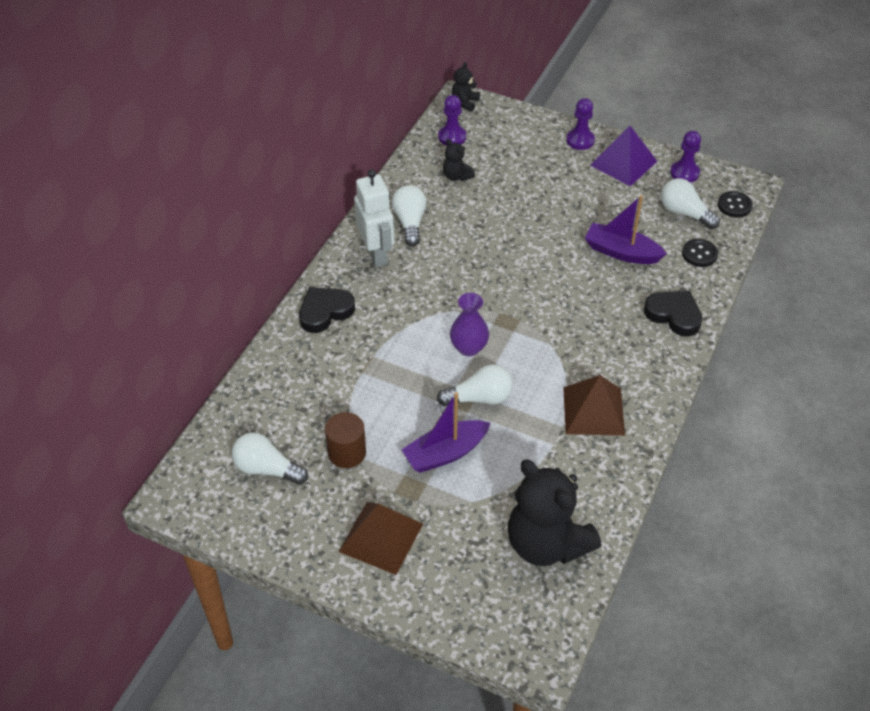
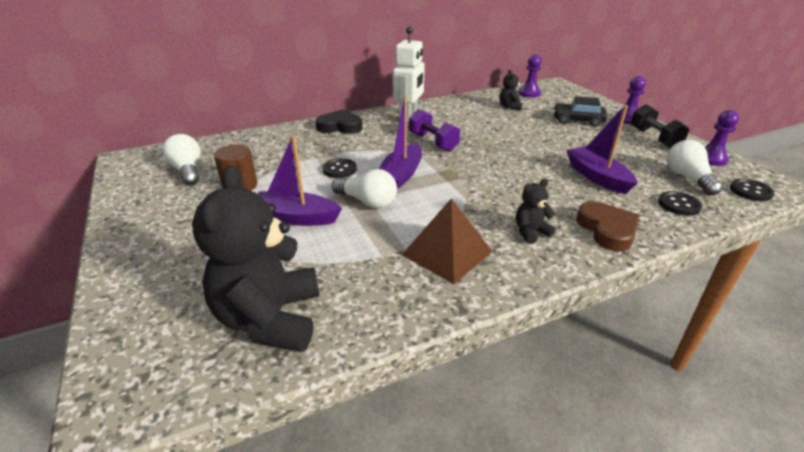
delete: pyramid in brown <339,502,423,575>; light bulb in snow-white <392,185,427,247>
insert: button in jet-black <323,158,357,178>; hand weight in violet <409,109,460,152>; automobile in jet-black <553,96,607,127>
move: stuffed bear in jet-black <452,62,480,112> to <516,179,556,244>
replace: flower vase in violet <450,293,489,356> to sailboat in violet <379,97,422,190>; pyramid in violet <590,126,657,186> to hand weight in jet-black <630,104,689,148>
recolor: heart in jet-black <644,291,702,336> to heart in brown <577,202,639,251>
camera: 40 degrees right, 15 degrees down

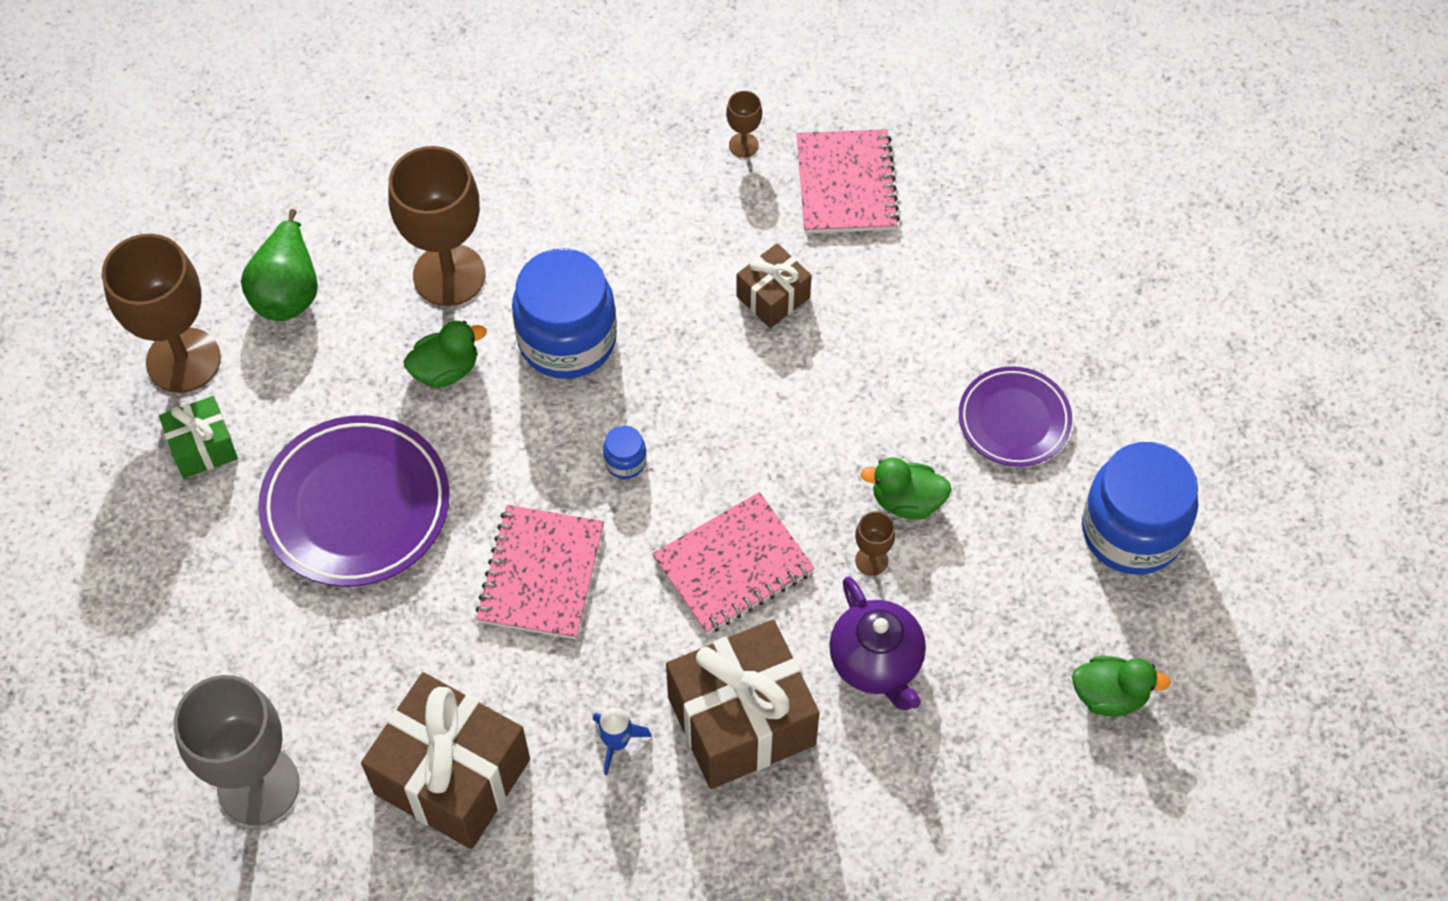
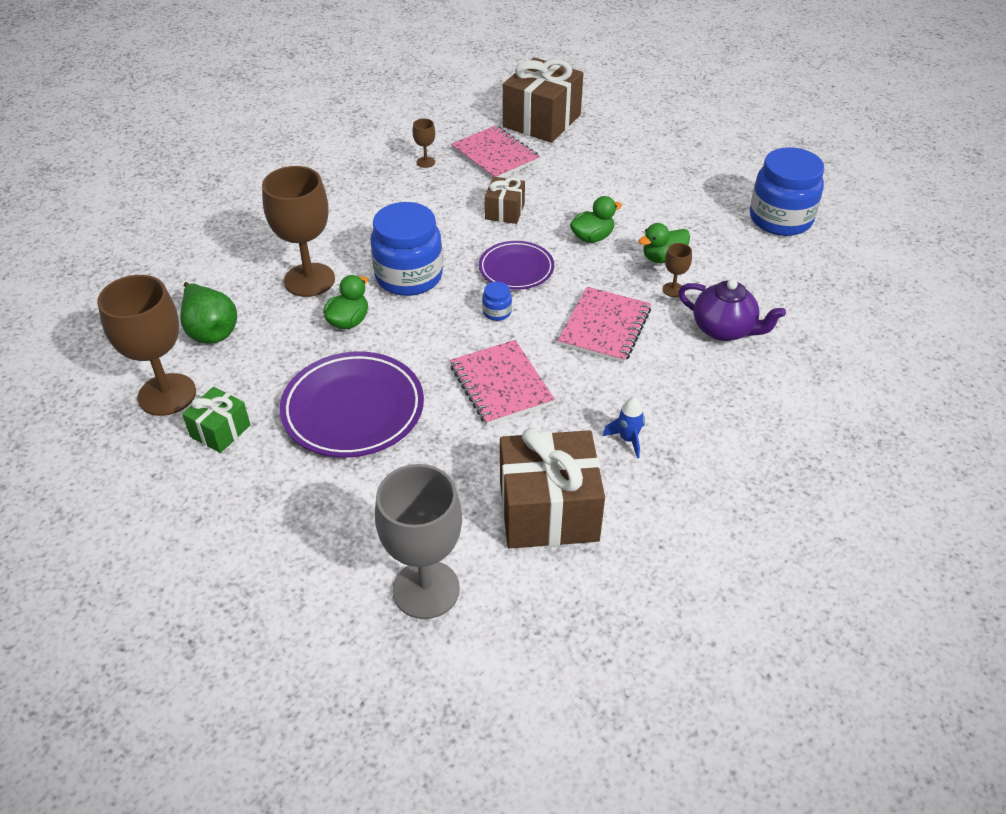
move: gift in brown <666,619,819,789> to <503,58,583,143>; dinner plate in violet <959,366,1072,467> to <479,241,554,290>; toy duck in green <1072,656,1171,717> to <570,196,622,243>
camera: 35 degrees left, 15 degrees down

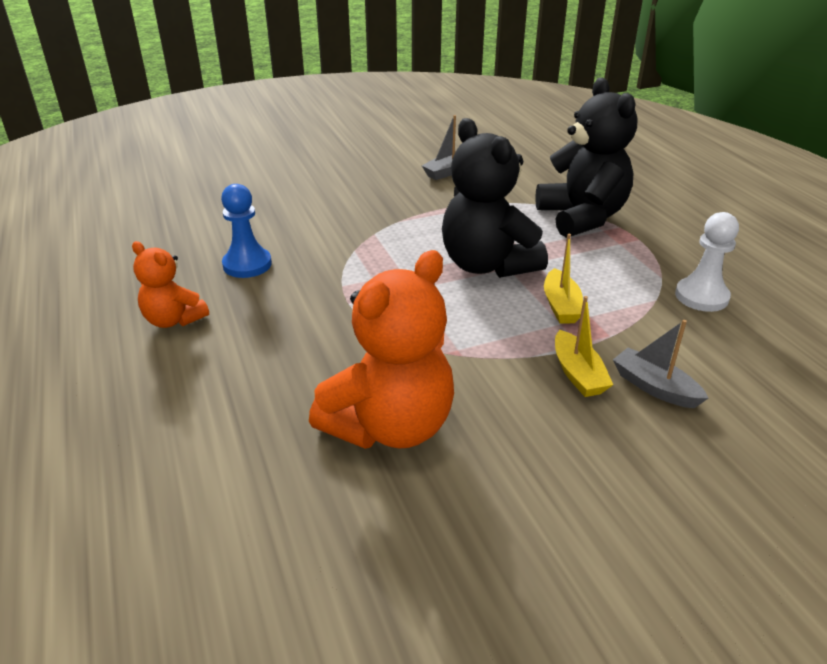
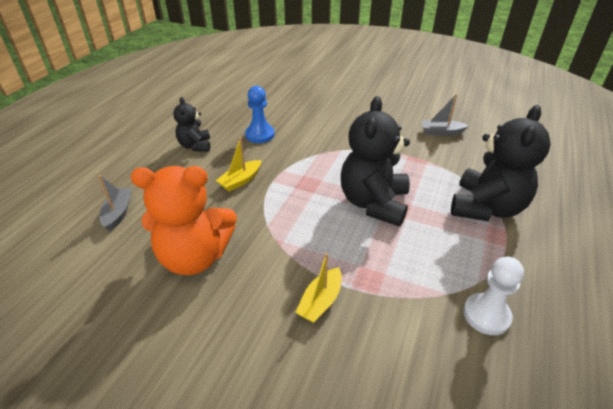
move: sailboat in bright yellow <544,234,583,324> to <216,137,261,192>; sailboat in ash-grey <613,320,708,408> to <98,175,132,231>
recolor: stuffed bear in bright orange <132,241,209,328> to stuffed bear in jet-black <173,97,210,151>
camera: 45 degrees right, 5 degrees up

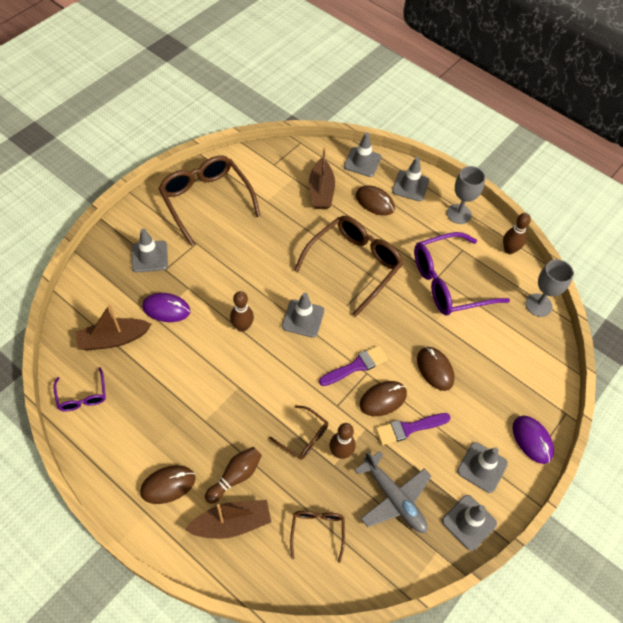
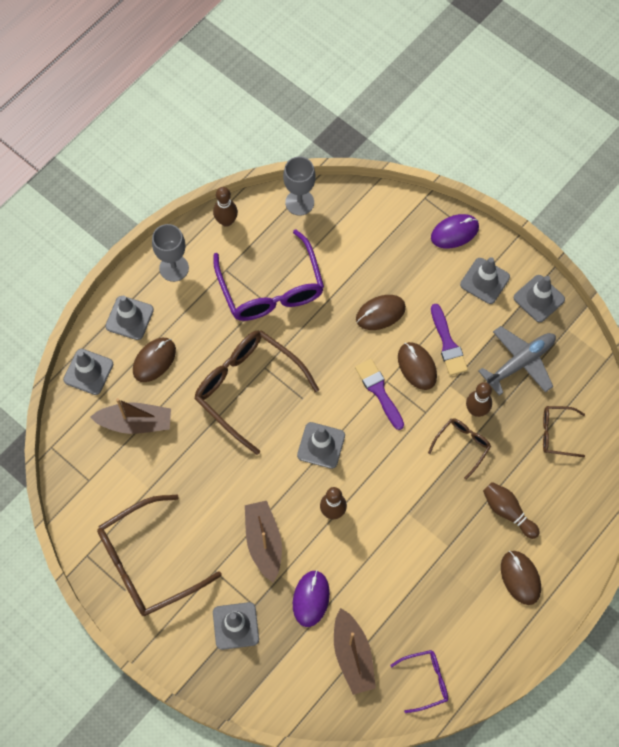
move: sailboat in brown <185,500,271,539> to <245,501,282,582>
camera: 85 degrees left, 10 degrees up

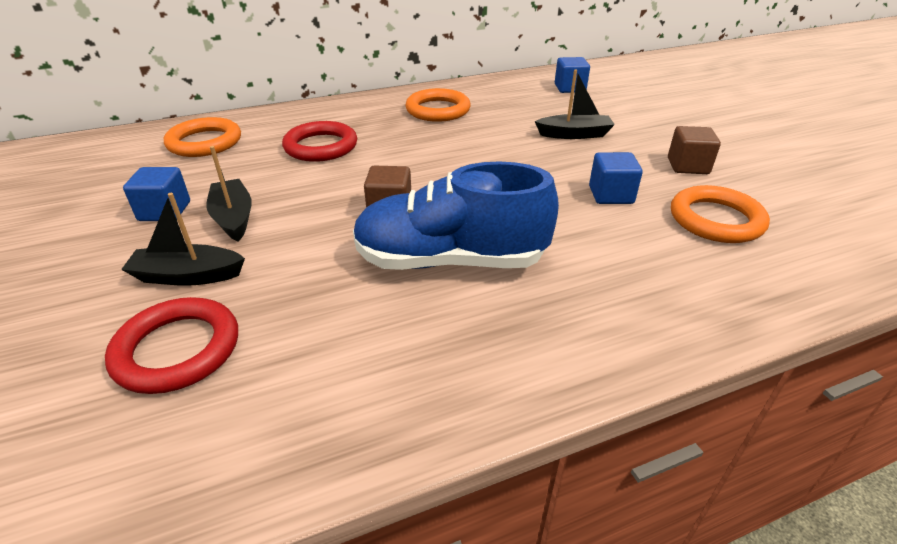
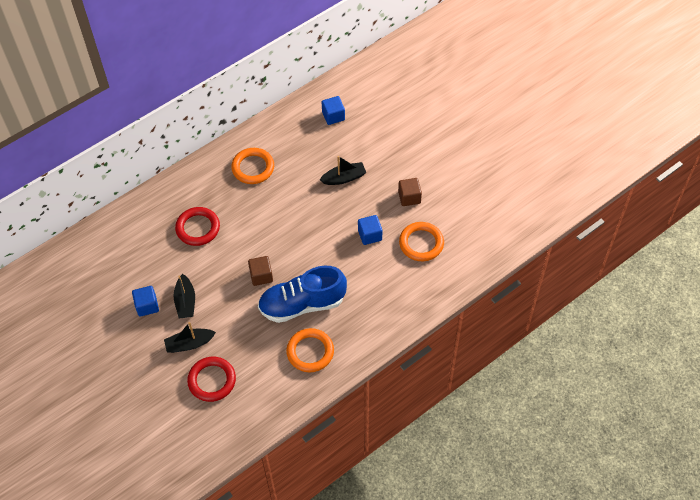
move: ring in bright orange <164,117,241,157> to <286,328,334,372>
rotate: sailboat in jet-black <207,146,252,241> = <173,274,195,318> 150 degrees counterclockwise
camera: 15 degrees left, 20 degrees up

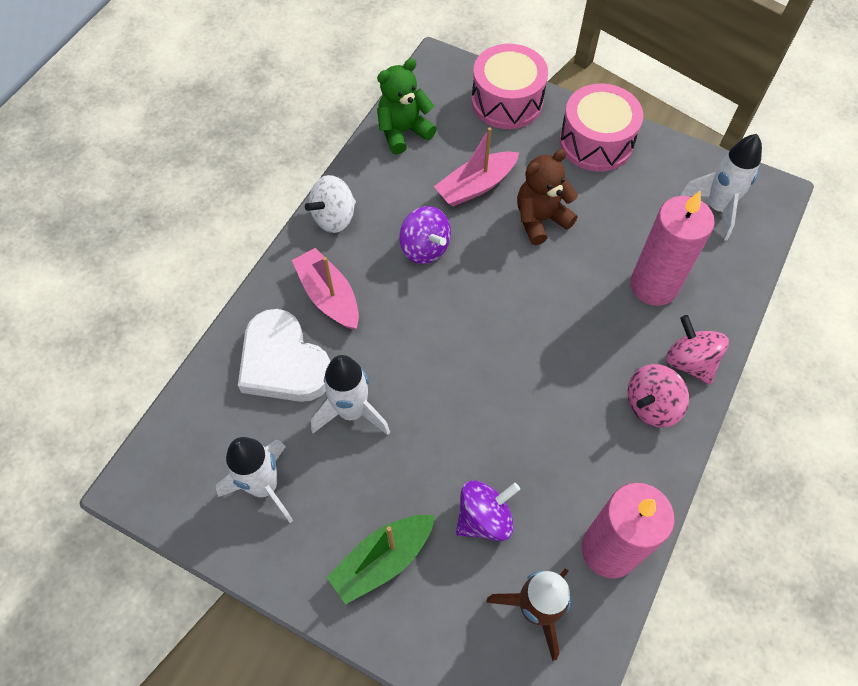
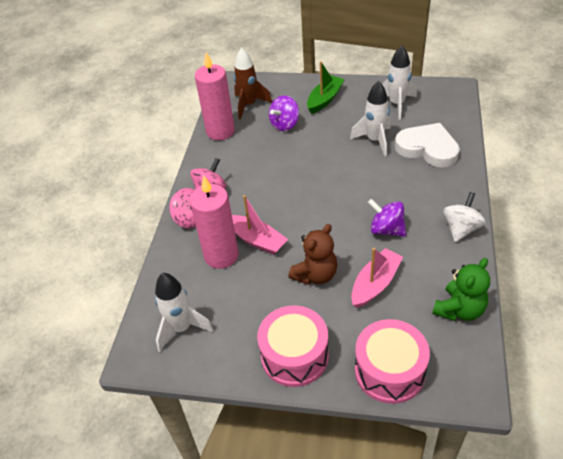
move: sailboat in rosy <292,248,359,330> to <232,195,288,255>
camera: 165 degrees right, 15 degrees down

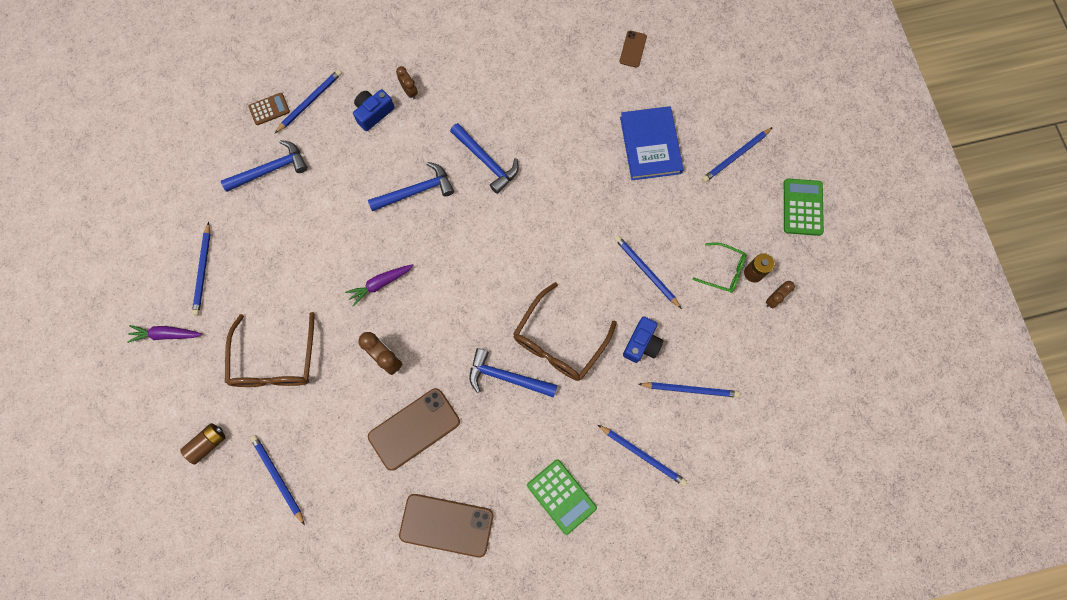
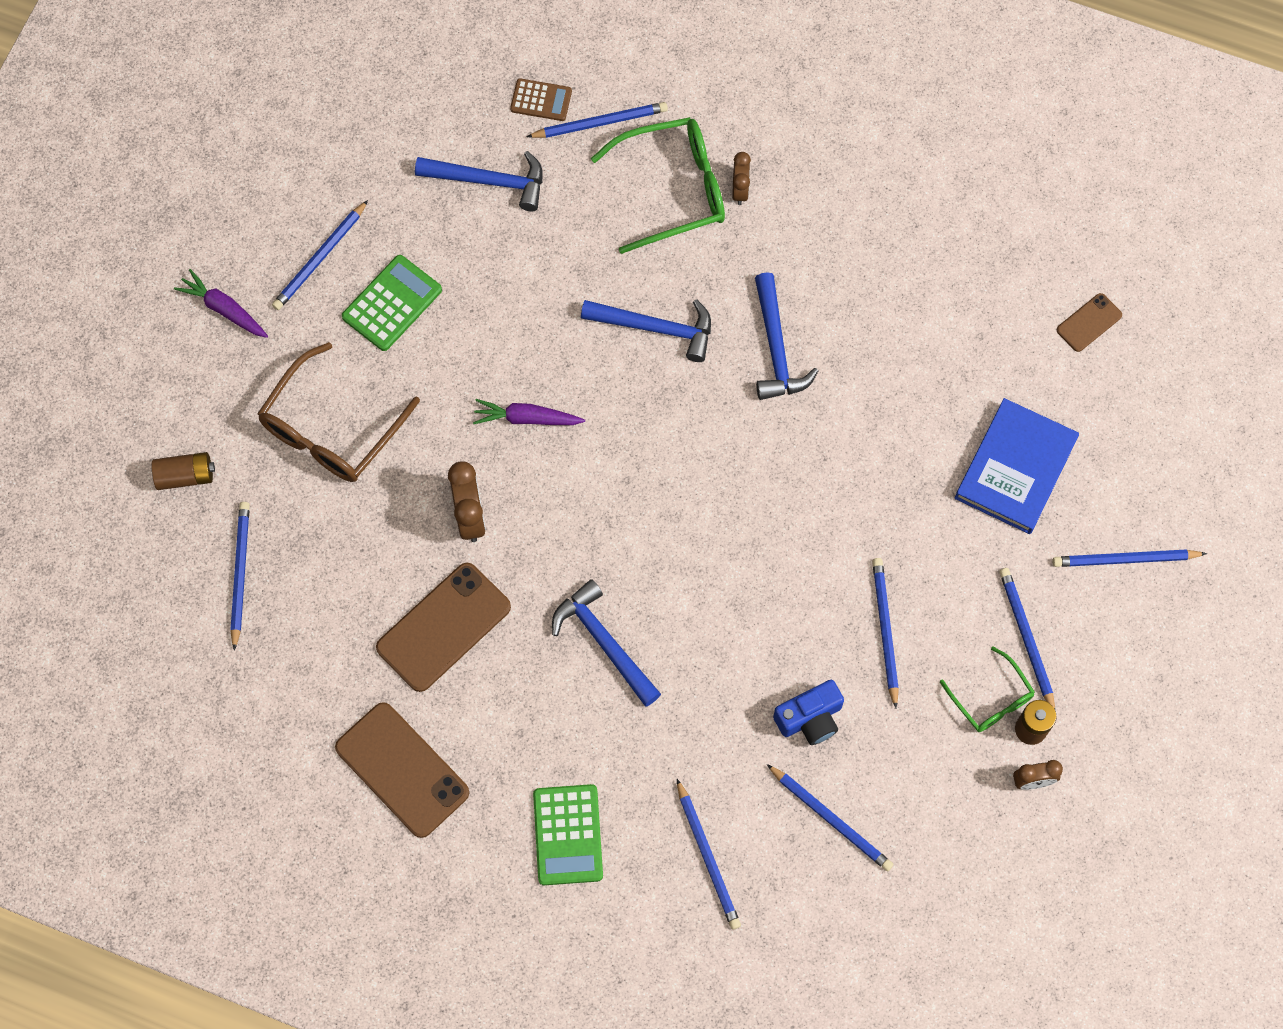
delete: eyeglasses in brown <513,282,617,381>
insert: lead pencil in royal blue <999,568,1055,709>
move: calculator in green <784,178,824,236> to <342,255,442,351>
replace: camera in royal blue <353,89,394,131> to eyeglasses in green <591,117,725,254>
rotate: smartphone in brown <368,388,460,471> = <376,563,511,692> 45 degrees counterclockwise
camera: 35 degrees right, 5 degrees down

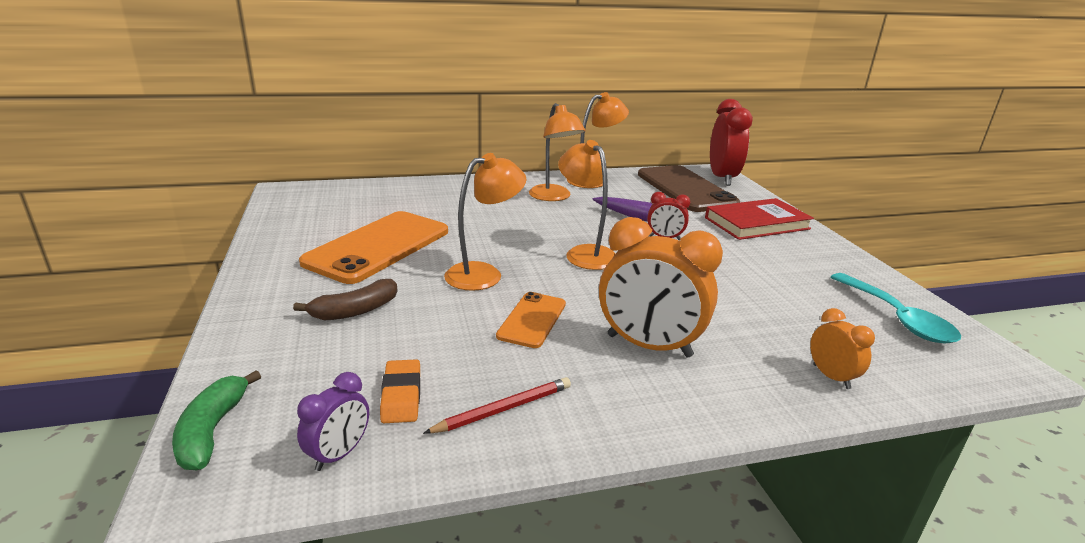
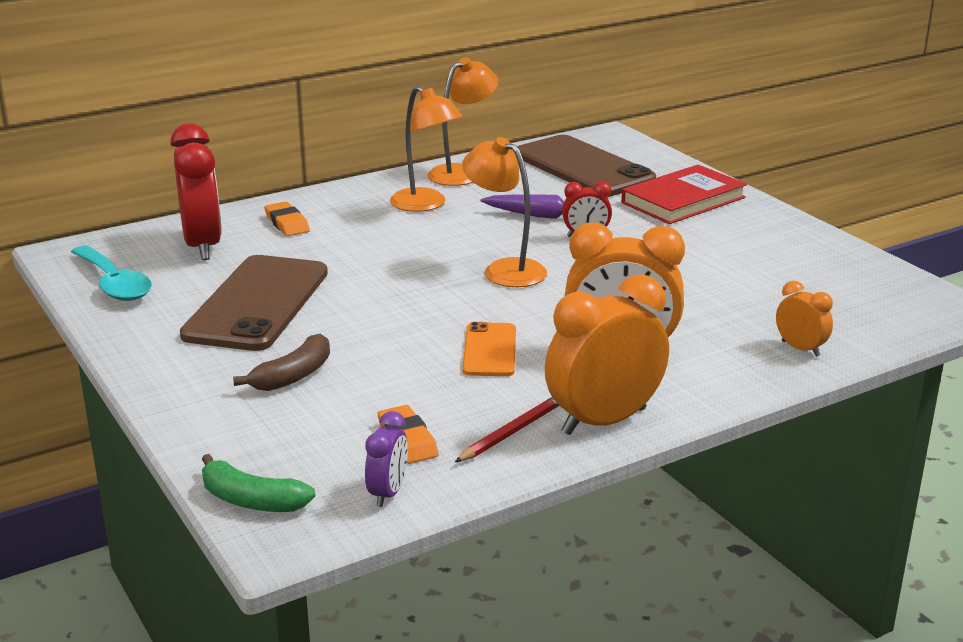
delete: reading lamp in bright orange <444,153,527,291>
insert: pencil eraser in bright orange <264,201,310,236>; clock in bright orange <545,274,669,435>
move: clock in scarlet <710,99,753,186> to <170,123,222,260>; tablespoon in turquoise <831,273,961,343> to <71,246,152,301>
recolor: smartphone in bright orange <299,211,448,284> to smartphone in brown <180,255,328,351>
rotate: banana in green <172,370,261,470> = <202,454,315,512> 45 degrees counterclockwise
camera: 15 degrees left, 0 degrees up

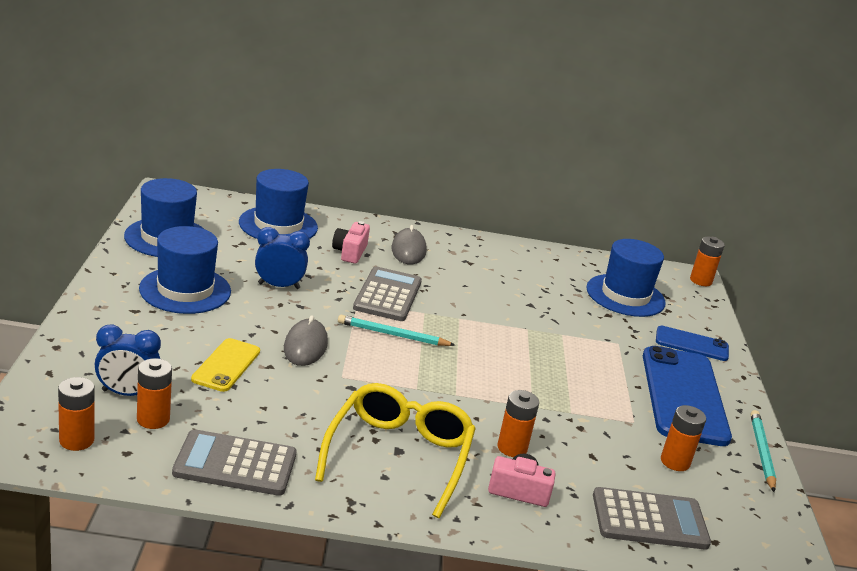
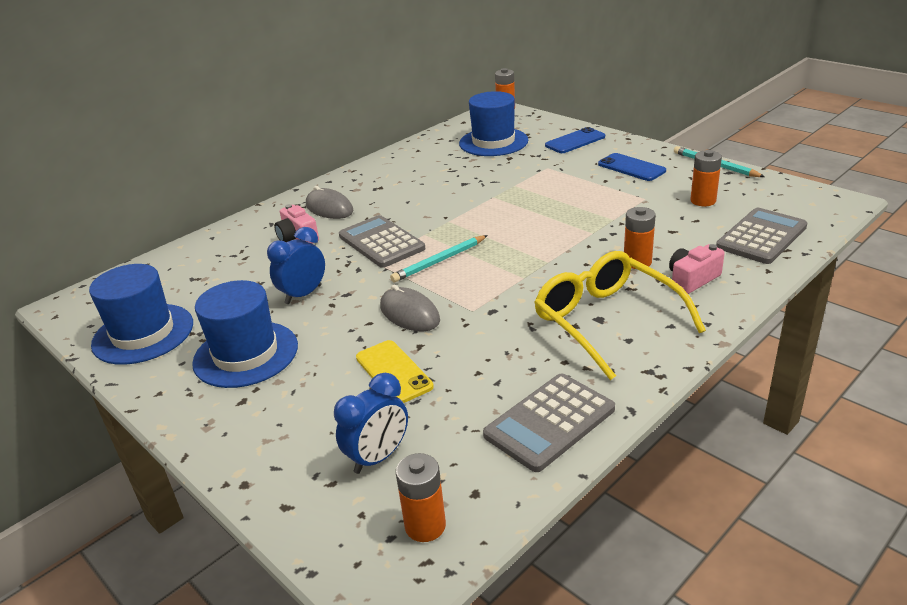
delete: AA battery in bright orange <137,358,172,429>; tall hat in royal blue <239,169,318,239>
resize: smartphone in royal blue <643,346,732,446> = <598,153,666,181> x0.52
camera: 40 degrees left, 5 degrees up

